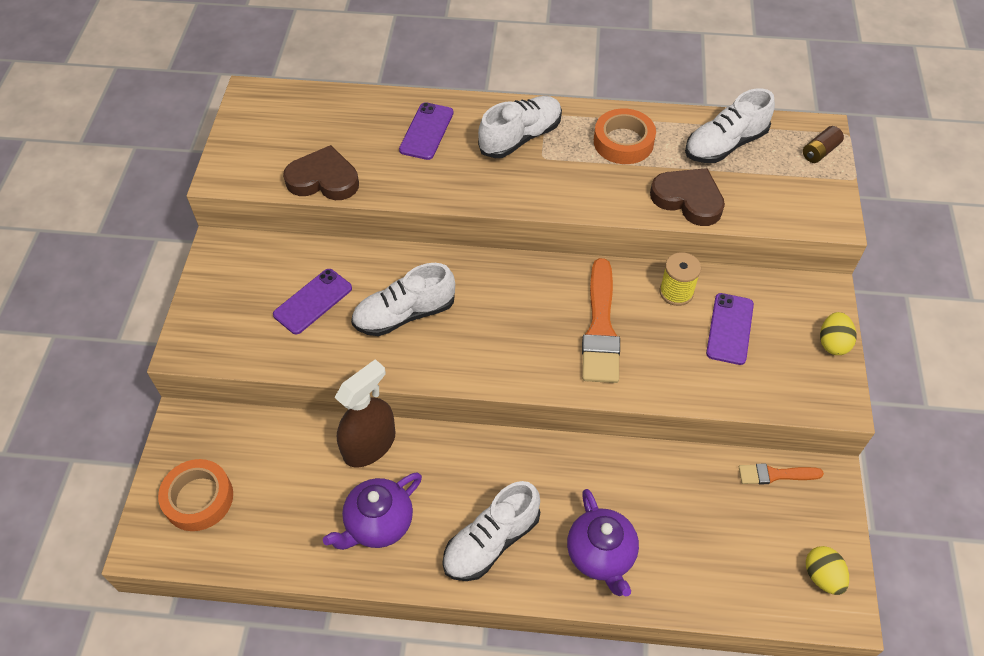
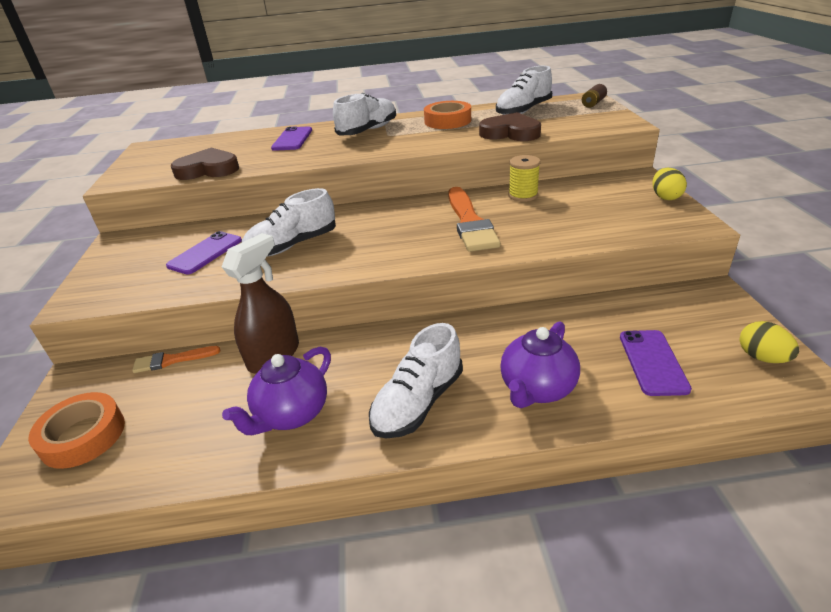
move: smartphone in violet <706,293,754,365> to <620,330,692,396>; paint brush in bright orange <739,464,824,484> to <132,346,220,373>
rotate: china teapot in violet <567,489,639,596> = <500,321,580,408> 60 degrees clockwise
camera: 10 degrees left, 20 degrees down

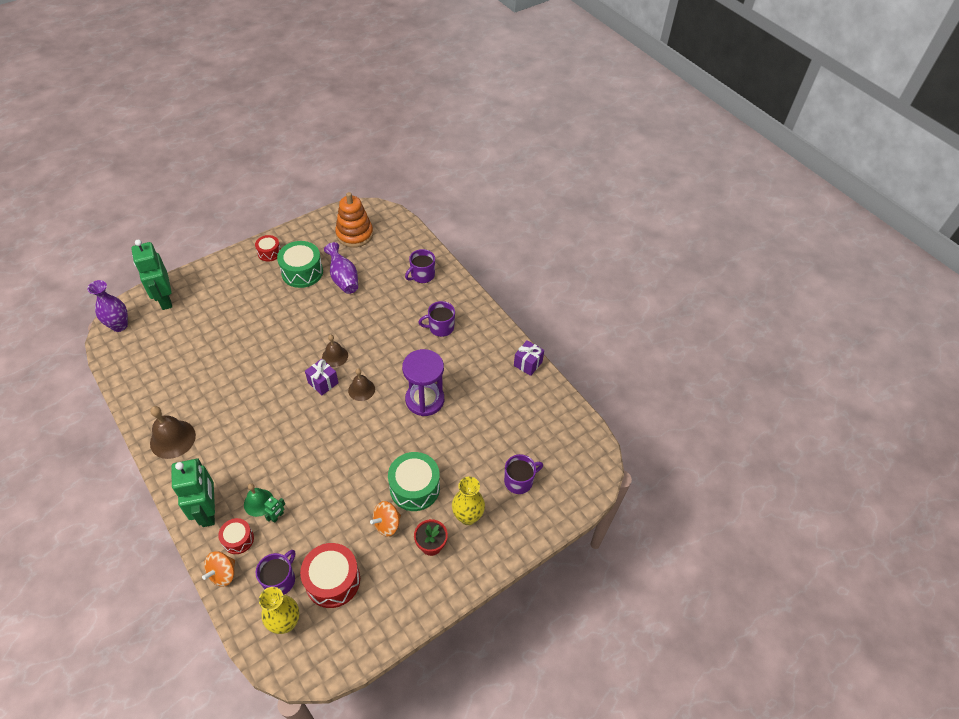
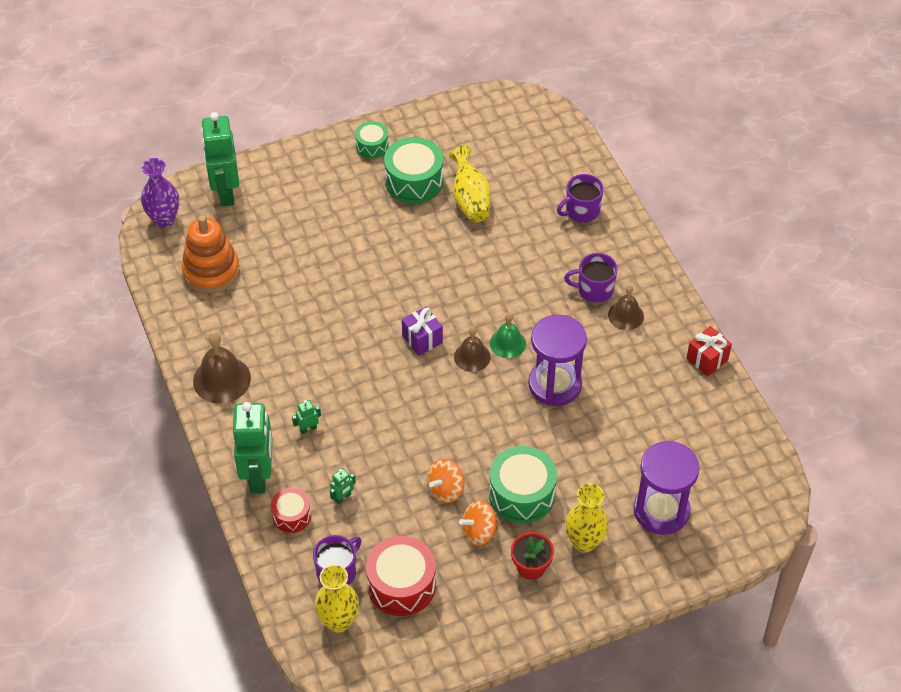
insert: robot in green <292,400,321,434>
move: spinning top in bright orange <202,551,235,586> to <427,459,464,503>; hand bell in green <244,483,273,517> to <490,313,526,358>; hand bell in brown <322,335,348,367> to <608,285,644,330>; stacking rings in bright orange <335,192,373,248> to <181,215,240,293>
replace: mug in violet <504,454,543,494> to sandglass in violet <634,441,700,535>
recolor: snare drum in scarlet <255,235,281,262> to snare drum in green <355,121,389,159>; flower vase in violet <324,242,358,294> to flower vase in bright yellow <449,146,491,222>; gift in violet <514,340,544,376> to gift in scarlet <686,326,732,376>
camera: 15 degrees right, 0 degrees up

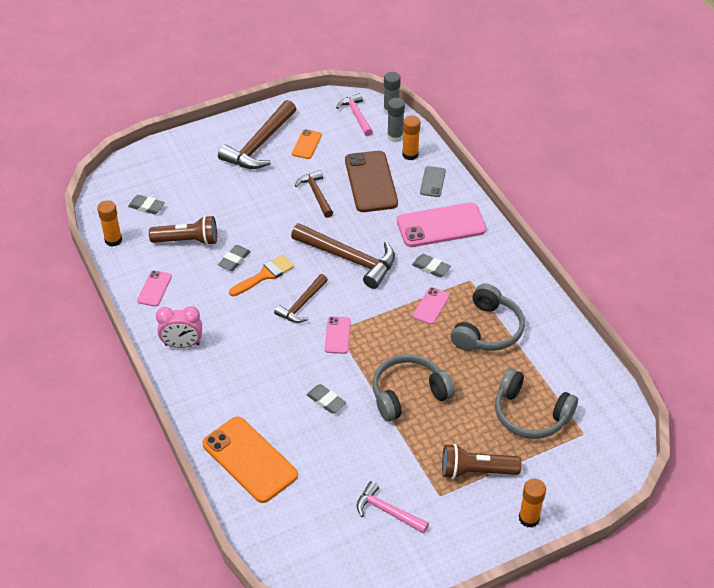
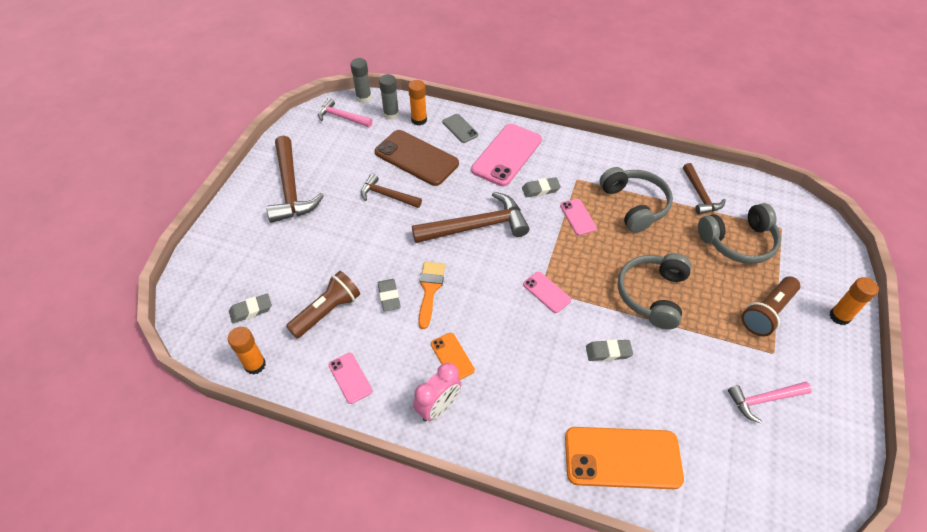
move: claw hammer in brown <274,274,328,323> to <683,163,726,215>; smartphone in bright orange <292,129,322,159> to <431,333,475,380>
camera: 45 degrees left, 5 degrees up

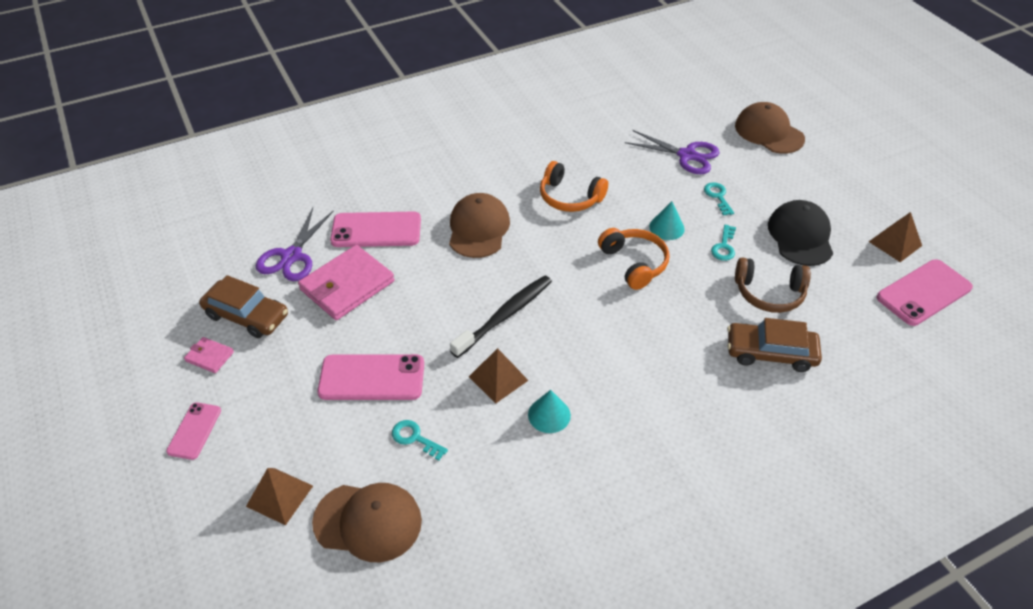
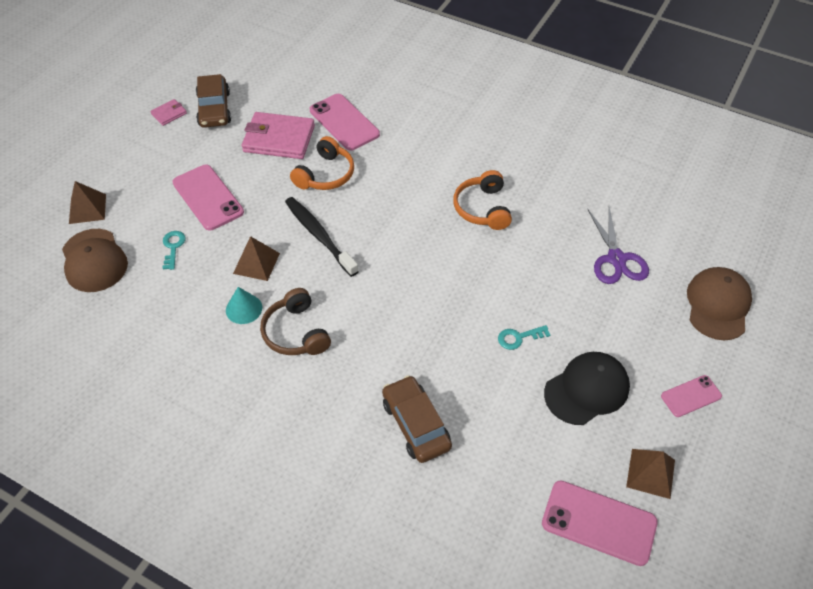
delete: shears in violet <256,208,333,281>; cap in brown <449,193,510,258>; solid cone in turquoise <649,201,685,240>; latchkey in turquoise <704,182,734,216>
move: smartphone in rosy <166,402,221,460> to <661,375,722,417>; headset in bright orange <598,228,670,290> to <290,136,354,190>; headset in brown <735,257,811,313> to <260,288,331,355>
rotate: card wallet in rosy <184,337,234,373> = <150,99,187,126> 60 degrees clockwise; toothbrush in jet-black <450,275,552,358> = <285,197,359,277> 135 degrees counterclockwise
camera: 55 degrees right, 5 degrees up

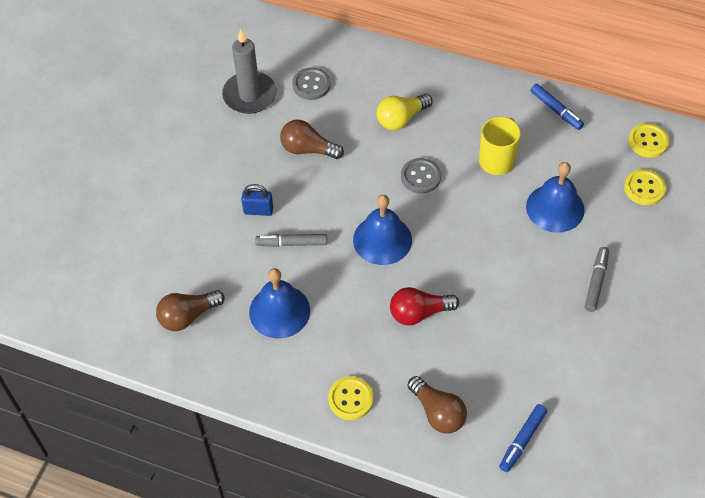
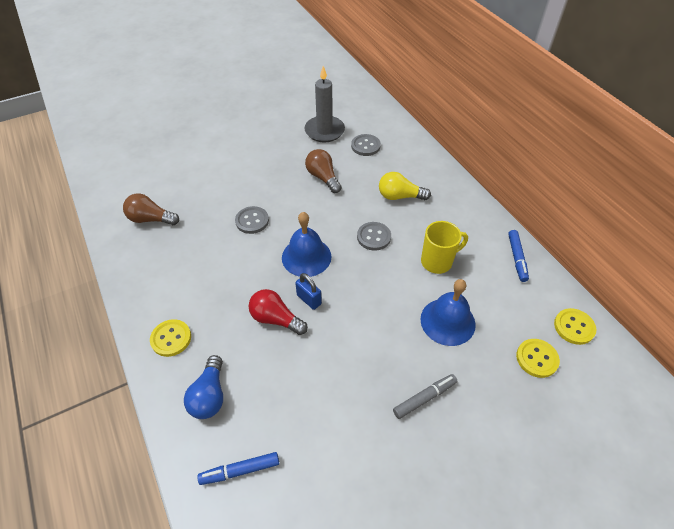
delete: hand bell in royal blue <249,268,310,339>
move: small lock in royal blue <241,184,273,216> to <295,273,322,310>
replace: marker in ash-grey <255,234,327,247> to button in ash-grey <235,206,269,234>
recolor: light bulb in brown <408,376,467,433> to light bulb in royal blue <184,355,223,419>
camera: 40 degrees right, 5 degrees down

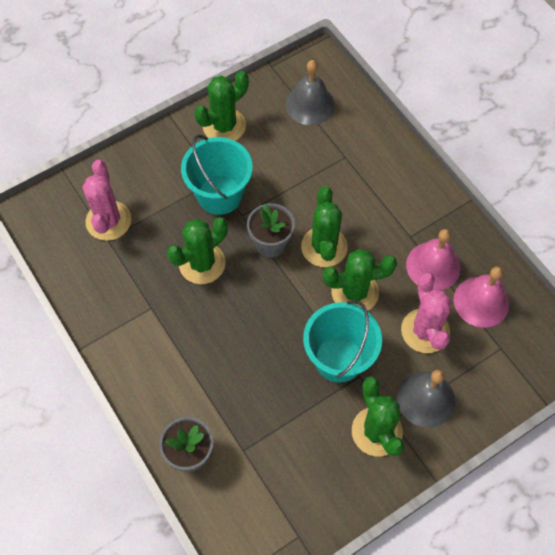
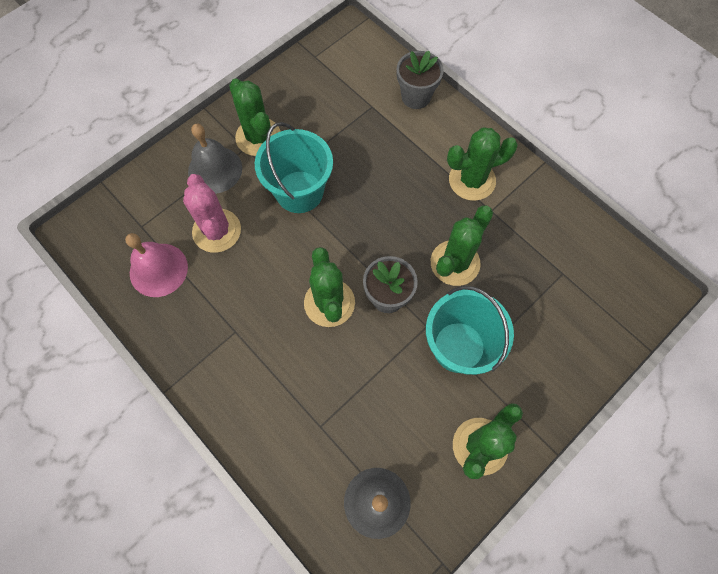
delete: saguaro cactus in rosy <82,160,132,241>; hand bell in rosy <406,229,461,291>
move: saguaro cactus in green <323,249,397,311> to <447,127,518,201>
camera: 170 degrees right, 5 degrees up

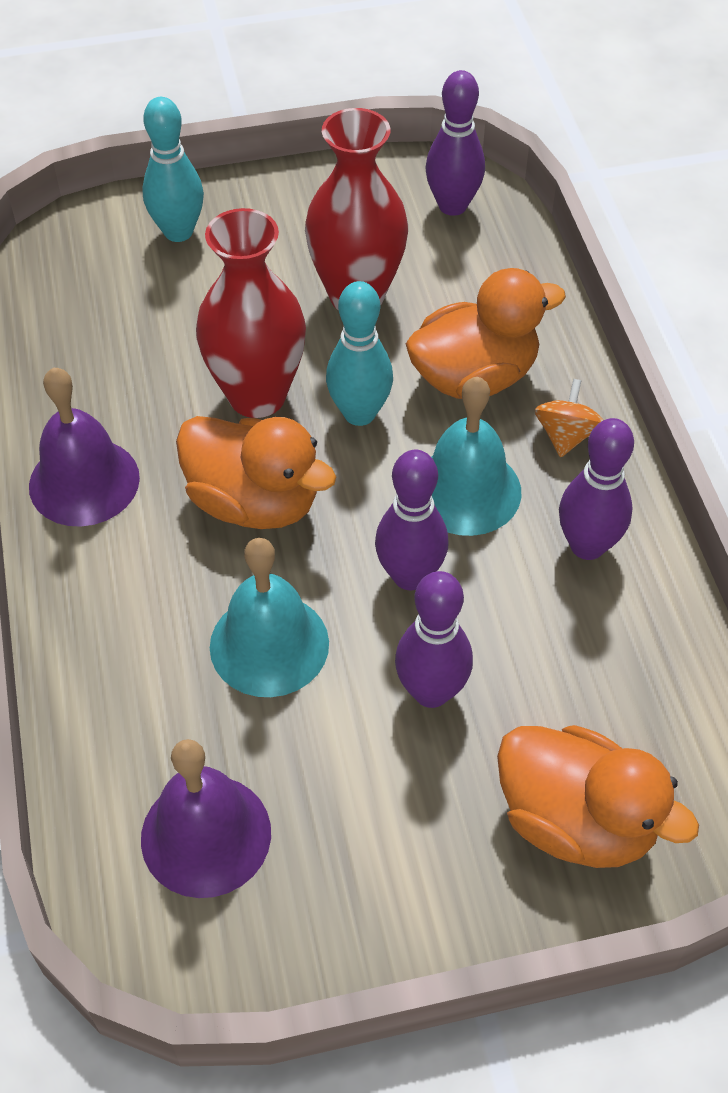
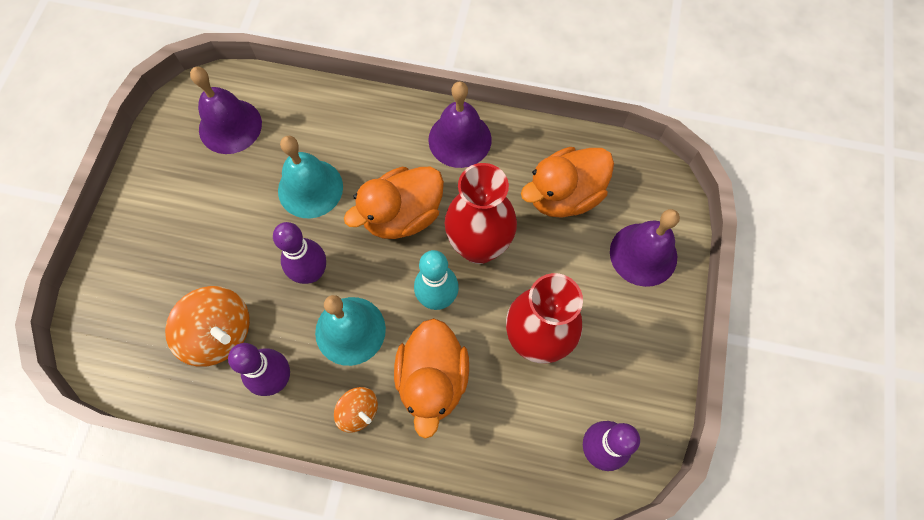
delete: skittle in violet <395,571,473,708>
insert: spinning top in bright orange <165,286,250,367>
move: toy duck in bright orange <497,725,699,868> to <521,147,614,218>
replace: skittle in turquoise <142,97,204,242> to hand bell in violet <610,209,680,287>
camera: 115 degrees right, 15 degrees up

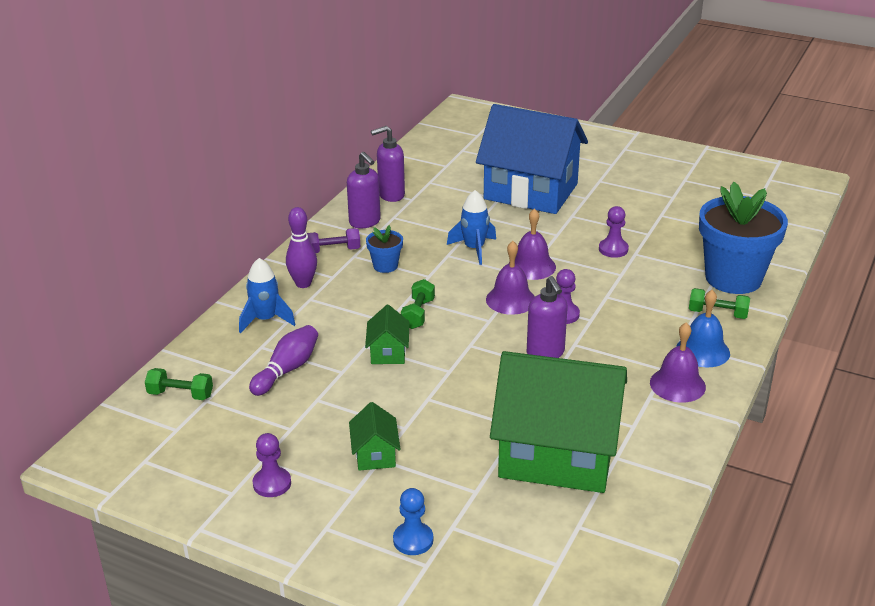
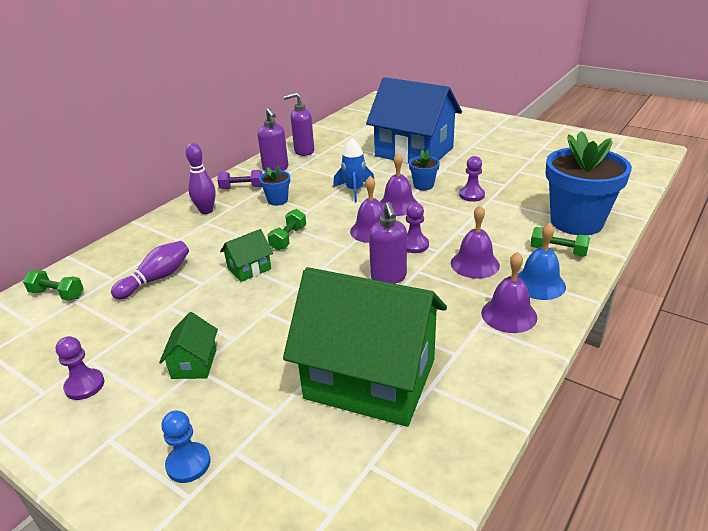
delete: spaceship in royal blue <239,258,296,333>
insert: flower pot in royal blue <409,150,440,190>; hand bell in violet <451,205,500,279>
rotate: toy house in green <365,305,410,364> = <220,229,273,282> 45 degrees clockwise
camera: 10 degrees right, 0 degrees up

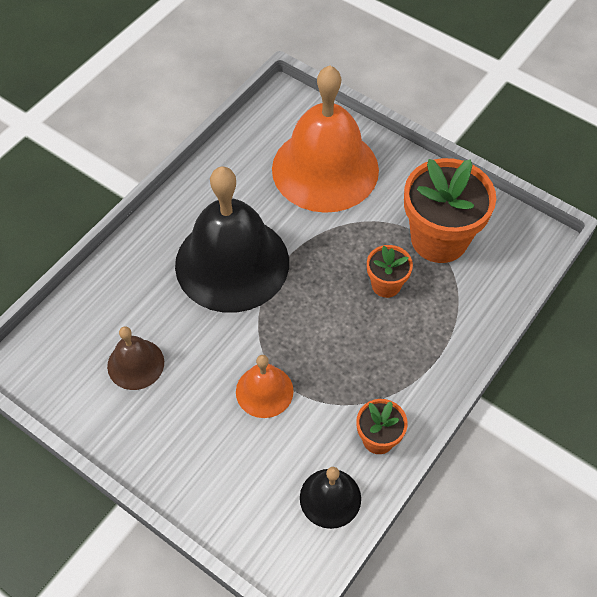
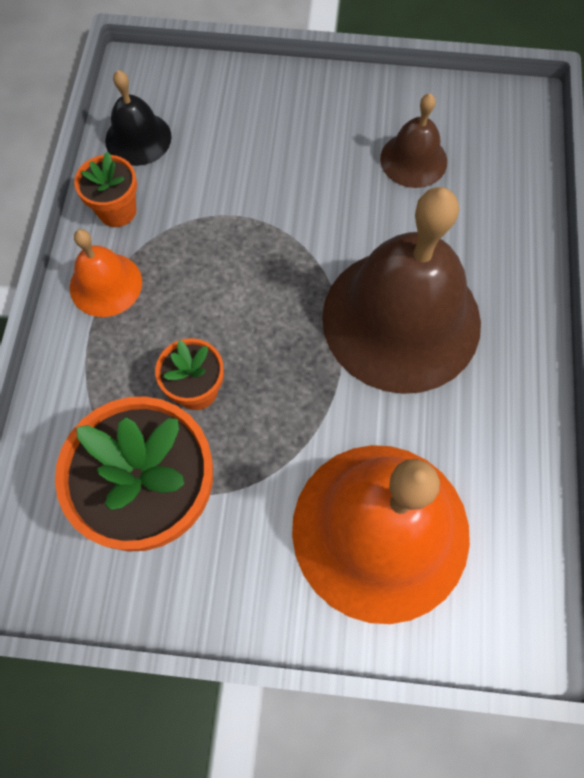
move: hand bell in bright orange <236,355,294,418> to <70,229,142,317>
recolor: hand bell in jet-black <175,166,289,313> to hand bell in brown <322,187,481,394>
camera: 150 degrees right, 10 degrees up

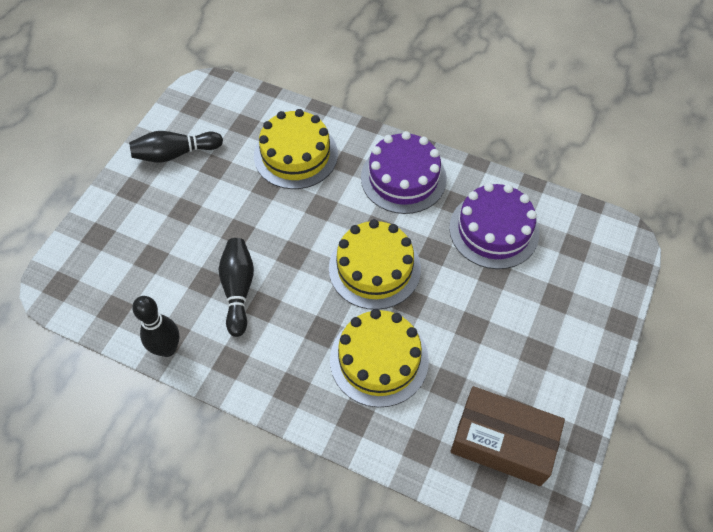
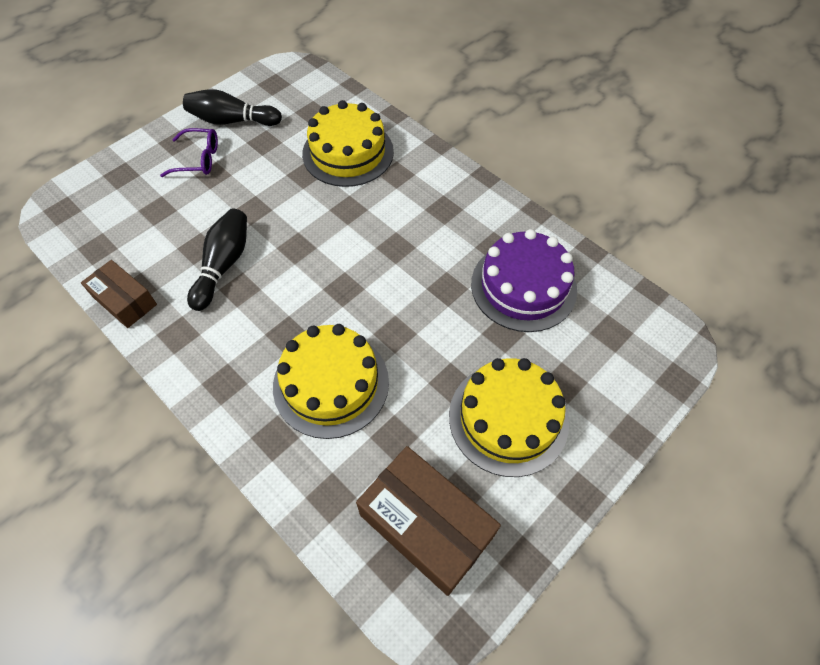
delete: cake in violet <361,131,447,214>
insert: eyeglasses in violet <160,128,218,177>
move: cake in bright yellow <329,219,421,310> to <449,358,569,477>
replace: skittle in jet-black <132,296,179,357> to box in brown <81,260,157,328>
camera: 20 degrees right, 0 degrees up

